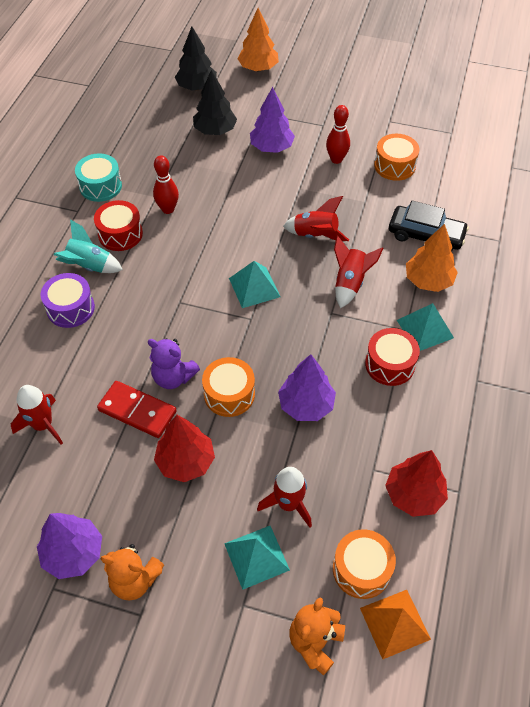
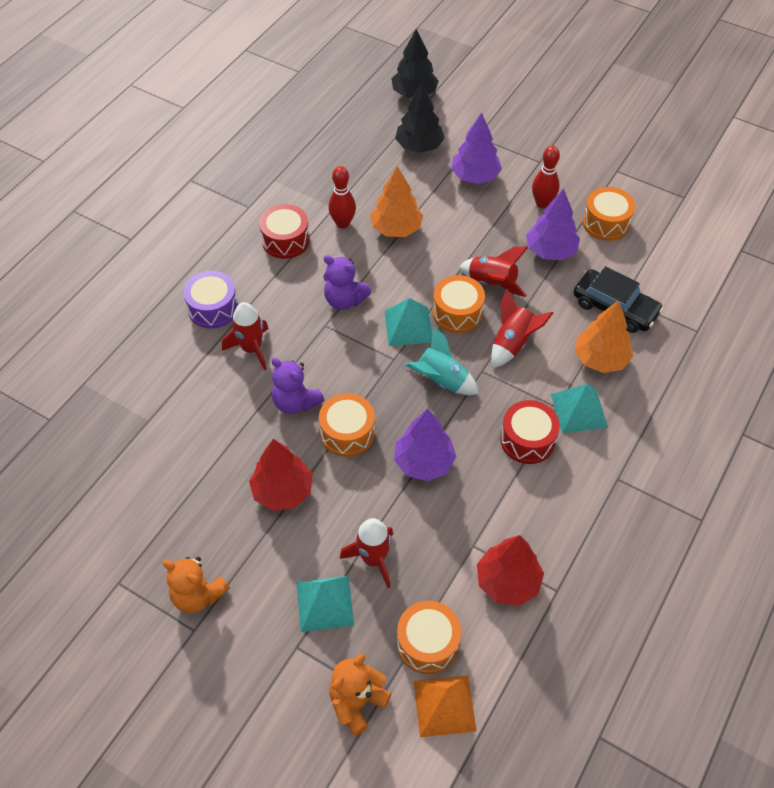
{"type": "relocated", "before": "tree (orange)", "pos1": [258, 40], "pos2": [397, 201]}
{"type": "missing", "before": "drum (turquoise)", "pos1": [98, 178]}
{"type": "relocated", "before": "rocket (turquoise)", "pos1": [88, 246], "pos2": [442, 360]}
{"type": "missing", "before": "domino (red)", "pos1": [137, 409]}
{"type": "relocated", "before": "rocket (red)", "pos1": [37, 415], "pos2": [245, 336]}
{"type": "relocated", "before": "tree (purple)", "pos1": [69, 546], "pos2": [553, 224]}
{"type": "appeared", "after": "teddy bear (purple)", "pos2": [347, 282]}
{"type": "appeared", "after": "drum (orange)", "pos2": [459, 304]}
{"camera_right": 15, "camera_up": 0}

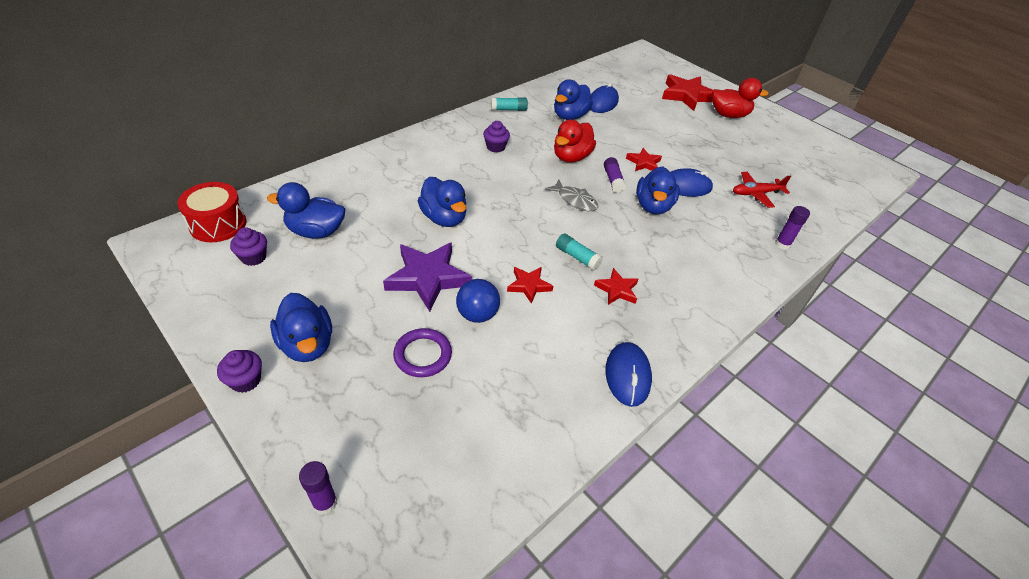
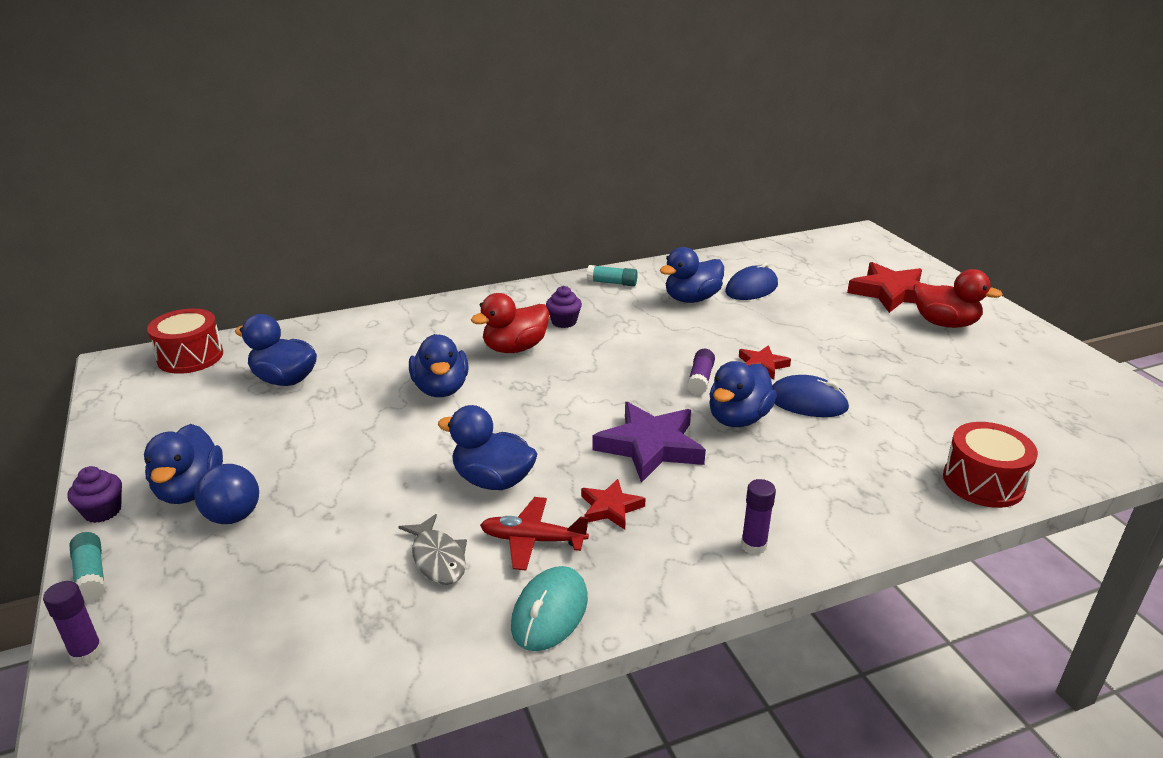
{"type": "relocated", "before": "duck (red)", "pos1": [575, 140], "pos2": [510, 323]}
{"type": "relocated", "before": "plane (red)", "pos1": [762, 190], "pos2": [534, 534]}
{"type": "relocated", "before": "fish (grey)", "pos1": [571, 195], "pos2": [432, 549]}
{"type": "relocated", "before": "glue stick (purple)", "pos1": [792, 228], "pos2": [758, 517]}
{"type": "missing", "before": "cupcake (purple)", "pos1": [248, 246]}
{"type": "relocated", "before": "glue stick (turquoise)", "pos1": [579, 252], "pos2": [88, 567]}
{"type": "relocated", "before": "star (purple)", "pos1": [427, 277], "pos2": [649, 442]}
{"type": "exchanged", "before": "star (red)", "after": "duck (blue)", "pos1": [530, 285], "pos2": [487, 447]}
{"type": "relocated", "before": "ball (blue)", "pos1": [478, 301], "pos2": [227, 494]}
{"type": "missing", "before": "ring (purple)", "pos1": [422, 352]}
{"type": "colour", "before": "mouse (blue)", "after": "mouse (turquoise)", "pos1": [628, 374], "pos2": [549, 608]}
{"type": "appeared", "after": "drum (red)", "pos2": [990, 465]}
{"camera_right": 25, "camera_up": -15}

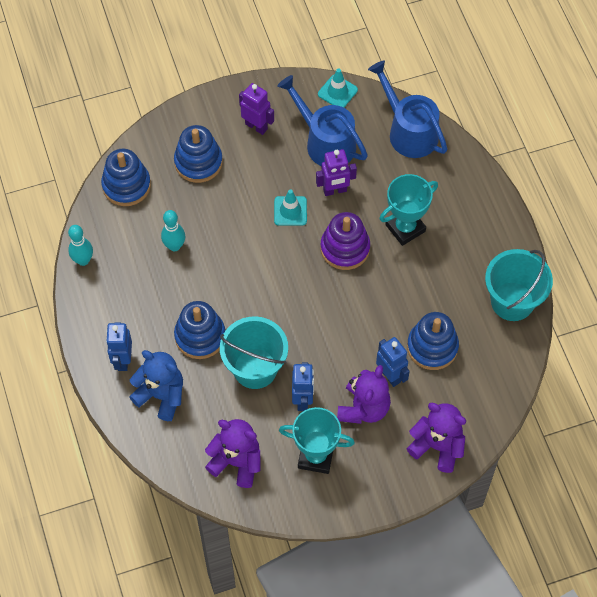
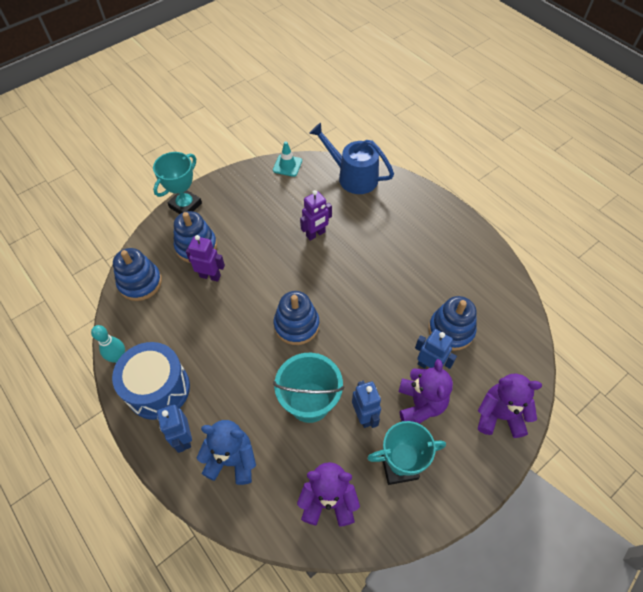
{"type": "missing", "before": "watering can (blue)", "pos1": [322, 120]}
{"type": "relocated", "before": "robot (purple)", "pos1": [256, 109], "pos2": [205, 258]}
{"type": "relocated", "before": "trophy (turquoise)", "pos1": [408, 210], "pos2": [177, 183]}
{"type": "missing", "before": "traffic cone (turquoise)", "pos1": [290, 207]}
{"type": "missing", "before": "bowling pin (turquoise)", "pos1": [173, 230]}
{"type": "missing", "before": "stacking toy (purple)", "pos1": [345, 241]}
{"type": "missing", "before": "bucket (turquoise)", "pos1": [519, 285]}
{"type": "relocated", "before": "stacking toy (blue)", "pos1": [199, 330], "pos2": [296, 318]}
{"type": "appeared", "after": "drum (blue)", "pos2": [151, 381]}
{"camera_right": -20, "camera_up": -5}

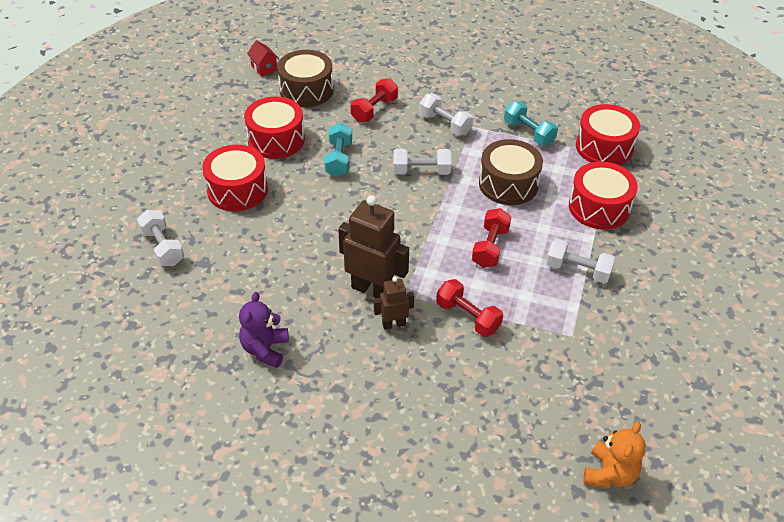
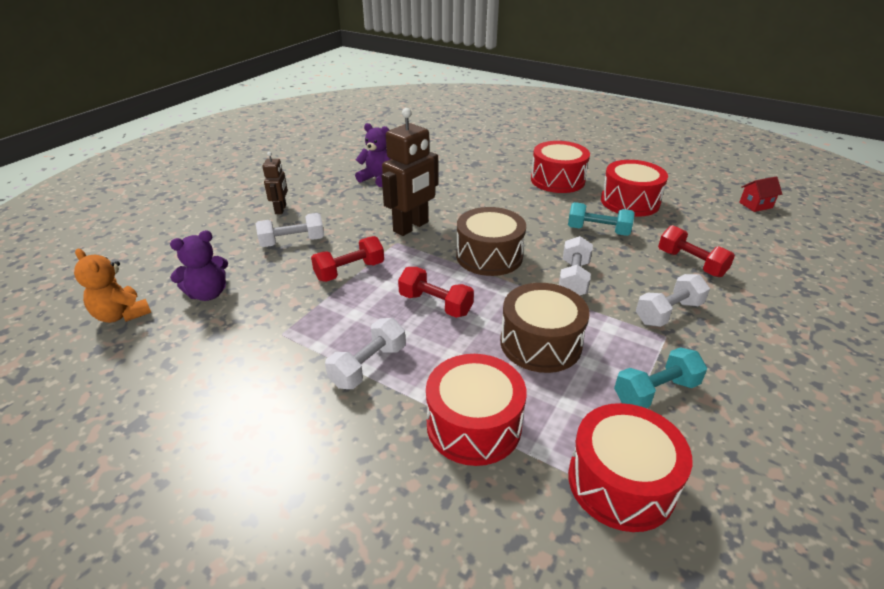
{"type": "relocated", "before": "drum (brown)", "pos1": [305, 78], "pos2": [491, 241]}
{"type": "relocated", "before": "dumbbell (white)", "pos1": [160, 238], "pos2": [290, 230]}
{"type": "relocated", "before": "robot (brown)", "pos1": [394, 303], "pos2": [275, 183]}
{"type": "appeared", "after": "teddy bear (purple)", "pos2": [199, 265]}
{"camera_right": 105, "camera_up": -10}

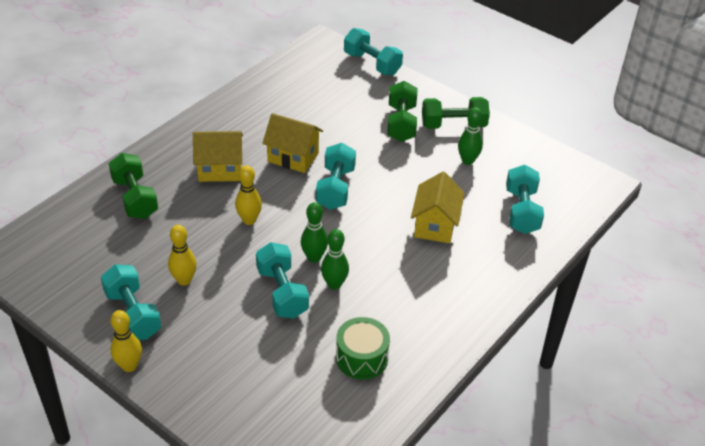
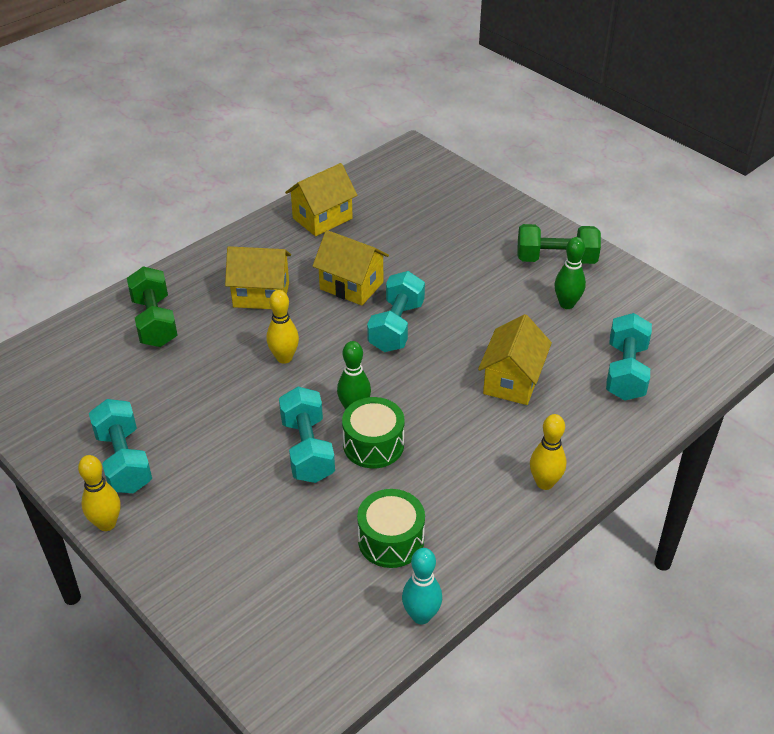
{"type": "missing", "before": "dumbbell (turquoise)", "pos1": [373, 51]}
{"type": "missing", "before": "dumbbell (green)", "pos1": [402, 111]}
{"type": "relocated", "before": "bowling pin (yellow)", "pos1": [182, 255], "pos2": [548, 452]}
{"type": "exchanged", "before": "bowling pin (green)", "after": "drum (green)", "pos1": [335, 259], "pos2": [373, 432]}
{"type": "appeared", "after": "house (yellow)", "pos2": [321, 199]}
{"type": "appeared", "after": "bowling pin (turquoise)", "pos2": [422, 586]}
{"camera_right": 10, "camera_up": 0}

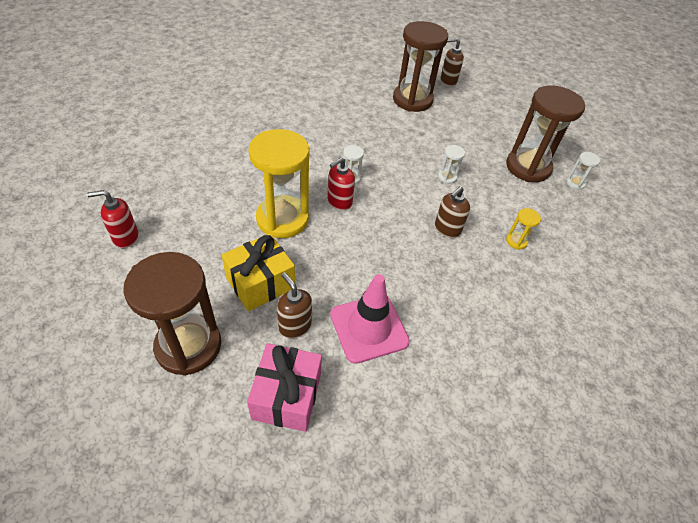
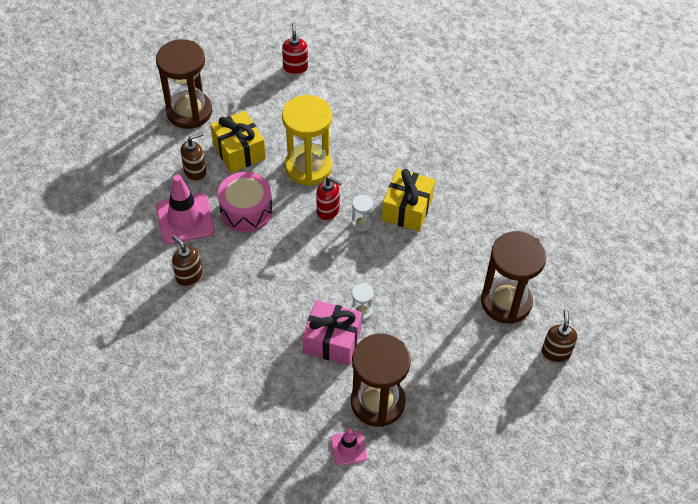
{"type": "exchanged", "before": "hourglass (white)", "after": "traffic cone (pink)", "pos1": [583, 171], "pos2": [349, 447]}
{"type": "spun", "before": "soap dispenser (red)", "pos1": [341, 183], "pos2": [329, 199], "turn": 150}
{"type": "relocated", "before": "soap dispenser (brown)", "pos1": [452, 212], "pos2": [187, 261]}
{"type": "missing", "before": "hourglass (yellow)", "pos1": [523, 228]}
{"type": "relocated", "before": "gift (pink)", "pos1": [284, 387], "pos2": [332, 332]}
{"type": "appeared", "after": "gift (yellow)", "pos2": [408, 200]}
{"type": "appeared", "after": "drum (pink)", "pos2": [245, 202]}
{"camera_right": 100, "camera_up": 5}

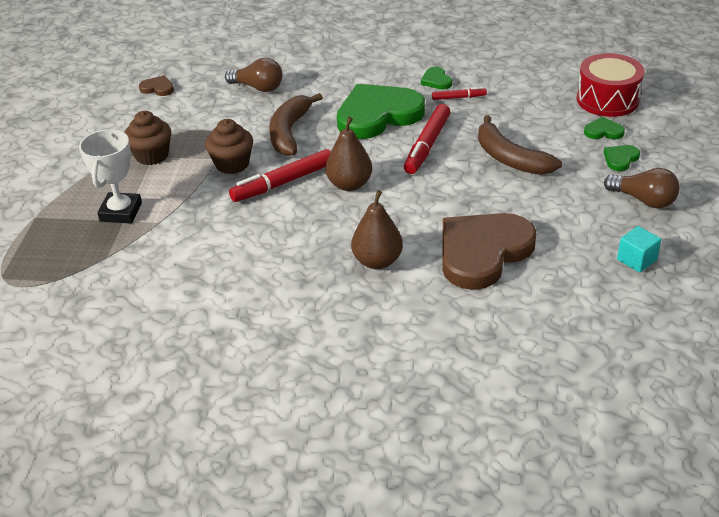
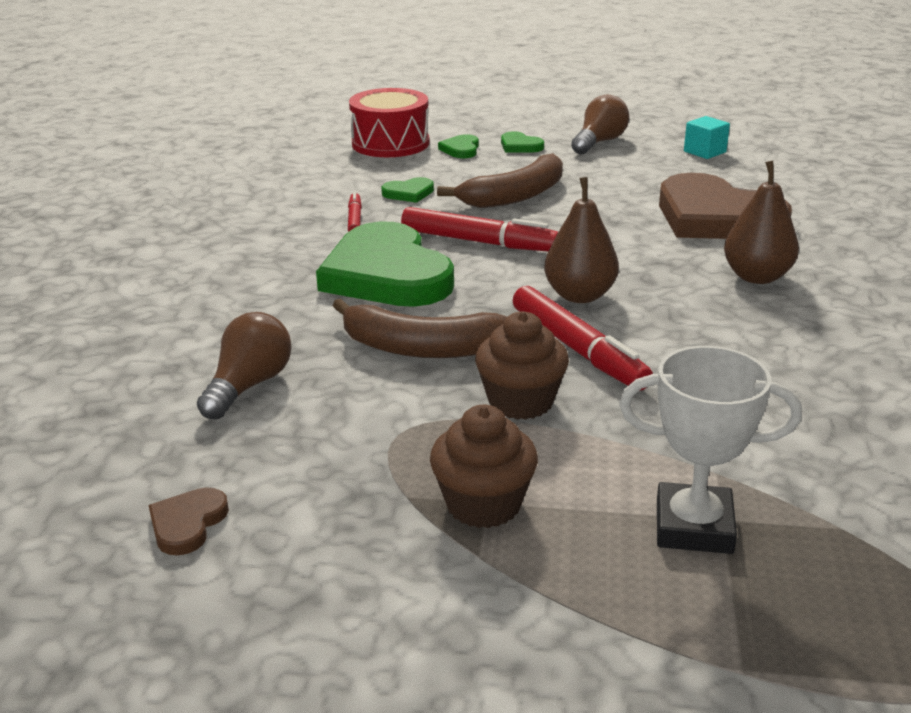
{"type": "relocated", "before": "heart (green)", "pos1": [436, 78], "pos2": [407, 190]}
{"camera_right": -90, "camera_up": -10}

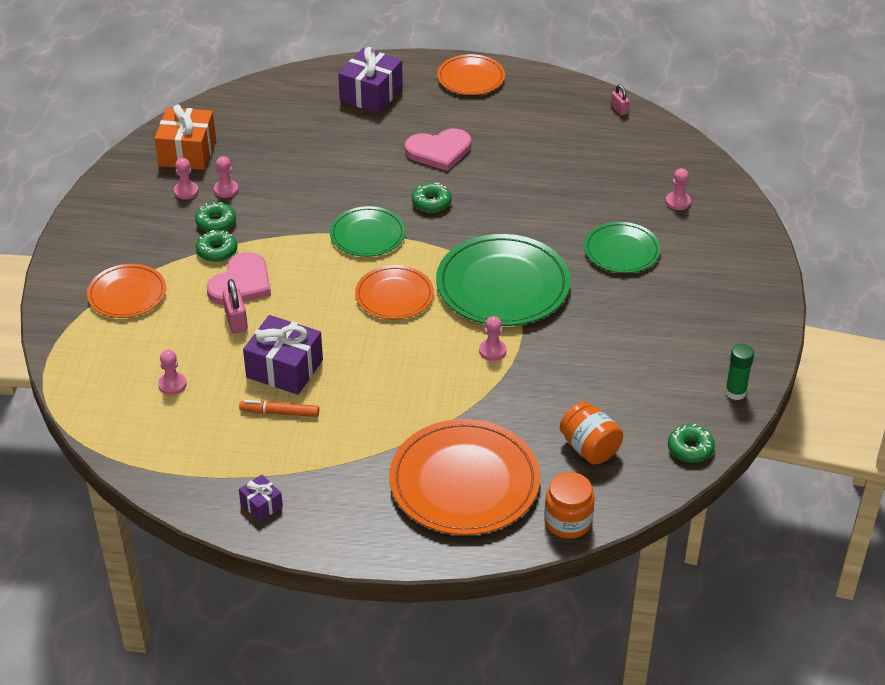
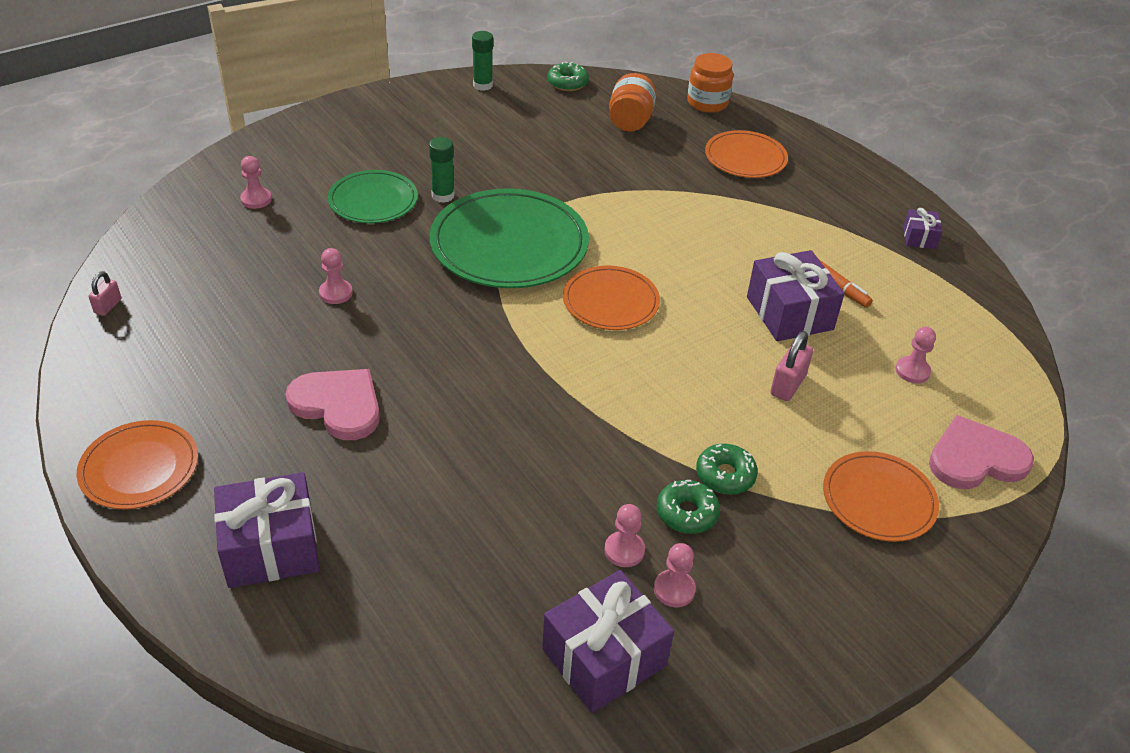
{"type": "colour", "before": "gift (orange)", "after": "gift (purple)", "pos1": [185, 137], "pos2": [608, 641]}
{"type": "missing", "before": "donut (green)", "pos1": [432, 197]}
{"type": "missing", "before": "plate (green)", "pos1": [367, 231]}
{"type": "relocated", "before": "heart (pink)", "pos1": [239, 278], "pos2": [981, 452]}
{"type": "relocated", "before": "pawn (pink)", "pos1": [492, 338], "pos2": [336, 276]}
{"type": "size", "before": "plate (orange)", "pos1": [464, 477], "pos2": [746, 154], "scale": 0.58}
{"type": "appeared", "after": "glue stick (green)", "pos2": [442, 170]}
{"camera_right": -135, "camera_up": 0}

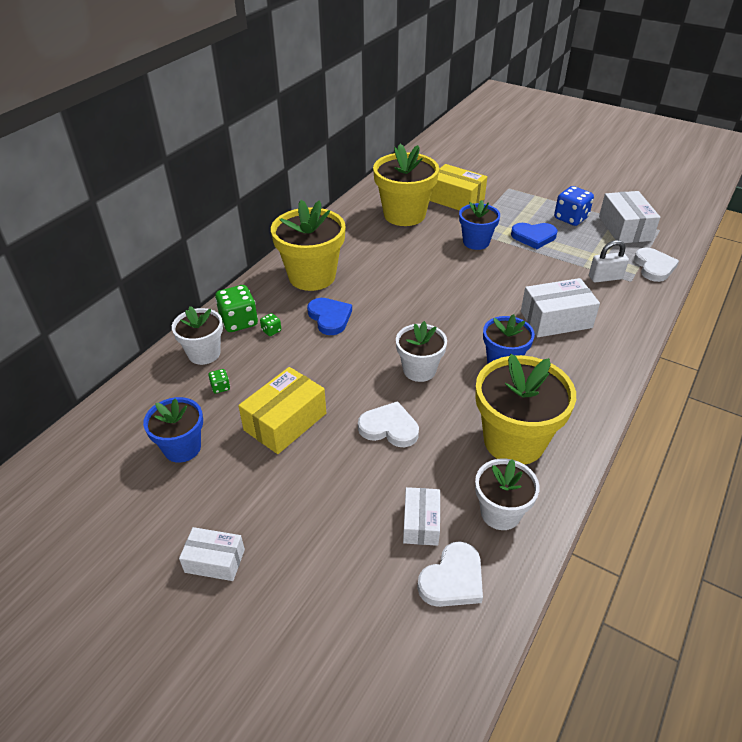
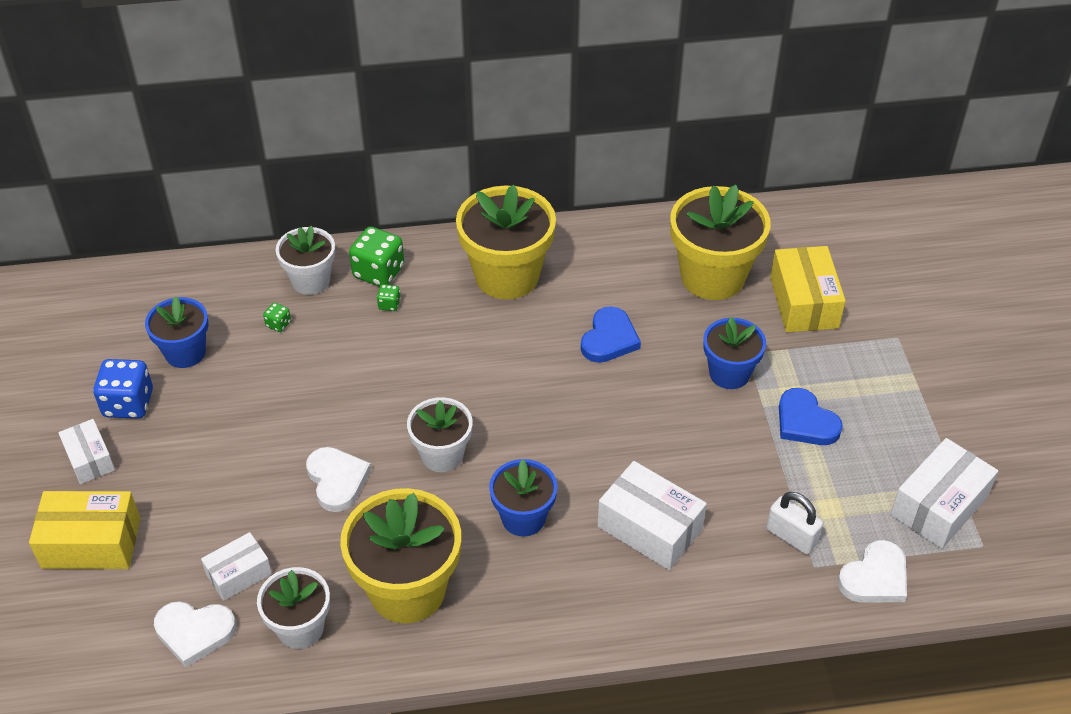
{"type": "relocated", "before": "dice (blue)", "pos1": [574, 206], "pos2": [123, 389]}
{"type": "relocated", "before": "heart (blue)", "pos1": [329, 316], "pos2": [611, 334]}
{"type": "relocated", "before": "box (yellow)", "pos1": [282, 410], "pos2": [84, 530]}
{"camera_right": 50, "camera_up": 5}

